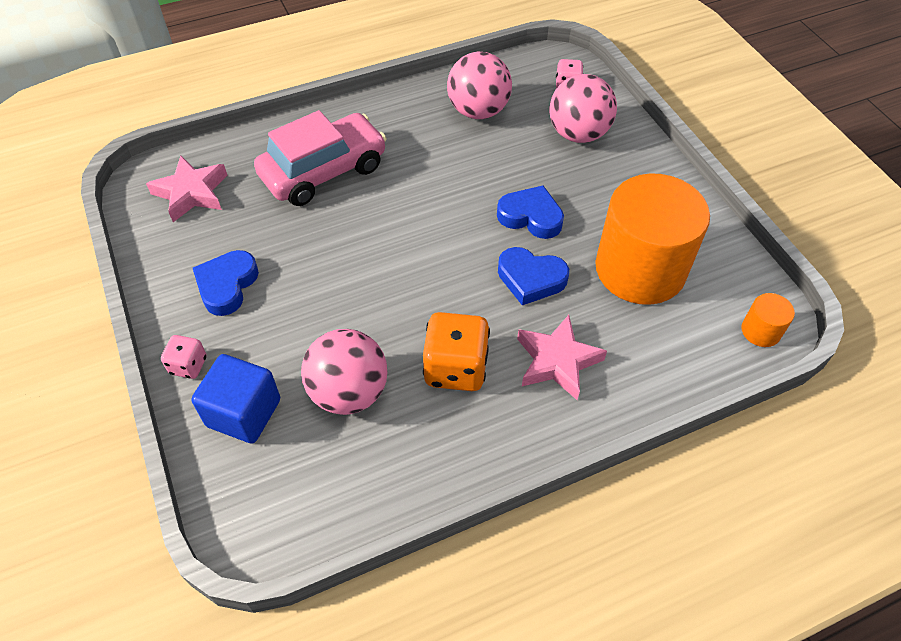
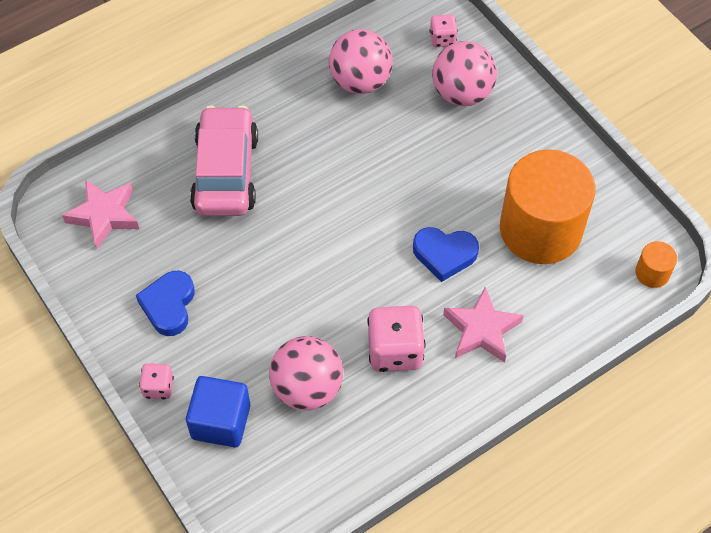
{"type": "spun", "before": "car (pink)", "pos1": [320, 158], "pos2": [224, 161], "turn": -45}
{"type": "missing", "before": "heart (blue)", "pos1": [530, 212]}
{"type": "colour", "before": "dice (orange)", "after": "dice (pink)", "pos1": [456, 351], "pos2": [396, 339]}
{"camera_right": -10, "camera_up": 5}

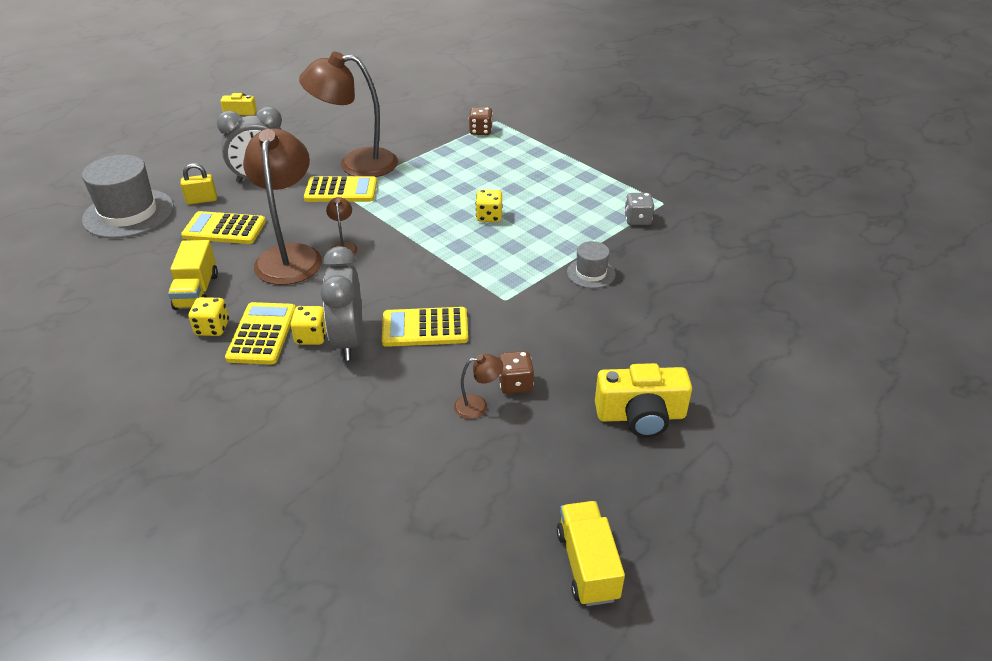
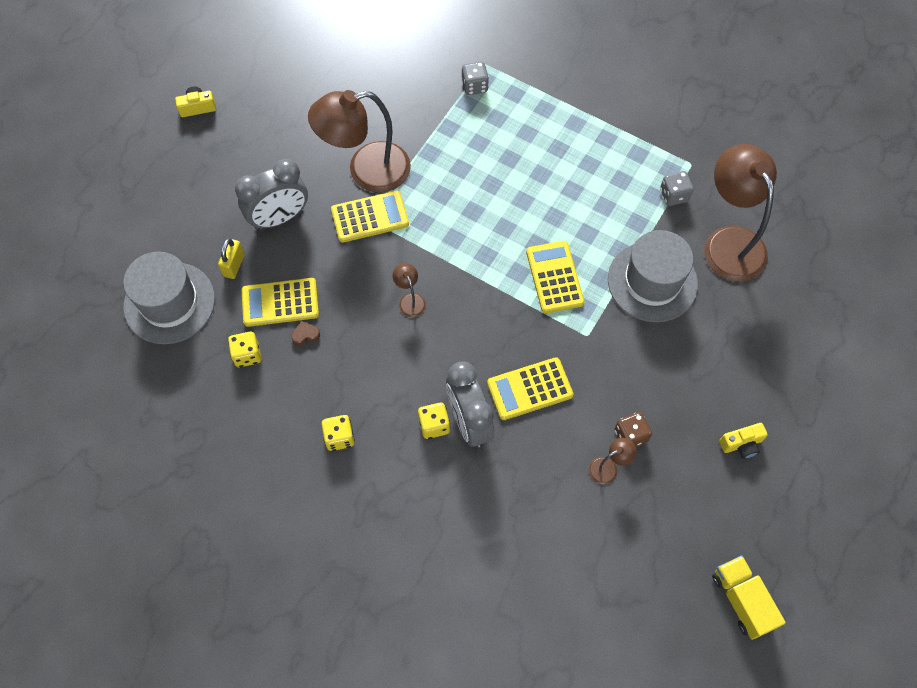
{"type": "colour", "before": "dice (brown)", "after": "dice (grey)", "pos1": [481, 121], "pos2": [475, 78]}
{"type": "relocated", "before": "lamp (brown)", "pos1": [282, 206], "pos2": [740, 213]}
{"type": "spun", "before": "padlock (yellow)", "pos1": [199, 184], "pos2": [231, 258], "turn": -45}
{"type": "relocated", "before": "dice (yellow)", "pos1": [489, 206], "pos2": [244, 349]}
{"type": "missing", "before": "truck (yellow)", "pos1": [193, 275]}
{"type": "size", "before": "hat (grey)", "pos1": [591, 264], "pos2": [653, 276], "scale": 1.97}
{"type": "relocated", "before": "calculator (yellow)", "pos1": [260, 333], "pos2": [555, 277]}
{"type": "size", "before": "camera (yellow)", "pos1": [643, 400], "pos2": [743, 441], "scale": 0.57}
{"type": "appeared", "after": "heart (brown)", "pos2": [305, 333]}
{"camera_right": -15, "camera_up": 25}

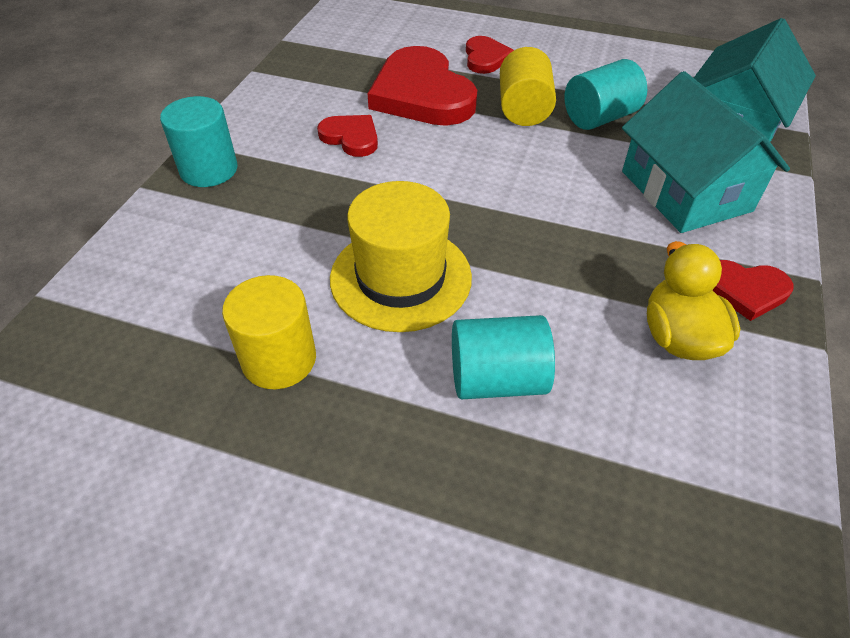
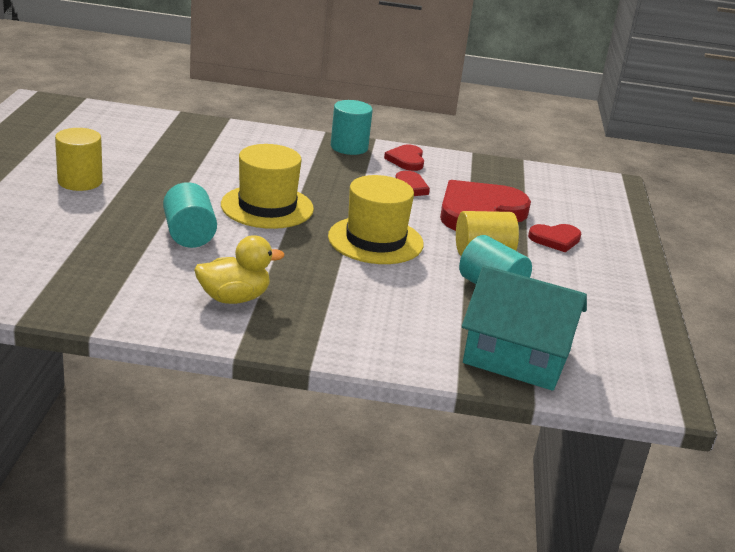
{"type": "missing", "before": "house (turquoise)", "pos1": [706, 152]}
{"type": "relocated", "before": "heart (red)", "pos1": [753, 290], "pos2": [404, 158]}
{"type": "relocated", "before": "cylinder (yellow)", "pos1": [269, 332], "pos2": [79, 159]}
{"type": "appeared", "after": "hat (yellow)", "pos2": [376, 219]}
{"camera_right": 75, "camera_up": -20}

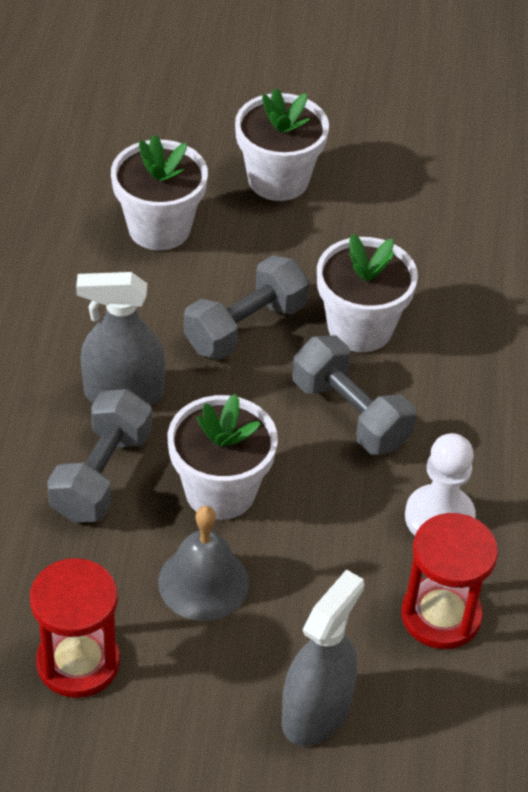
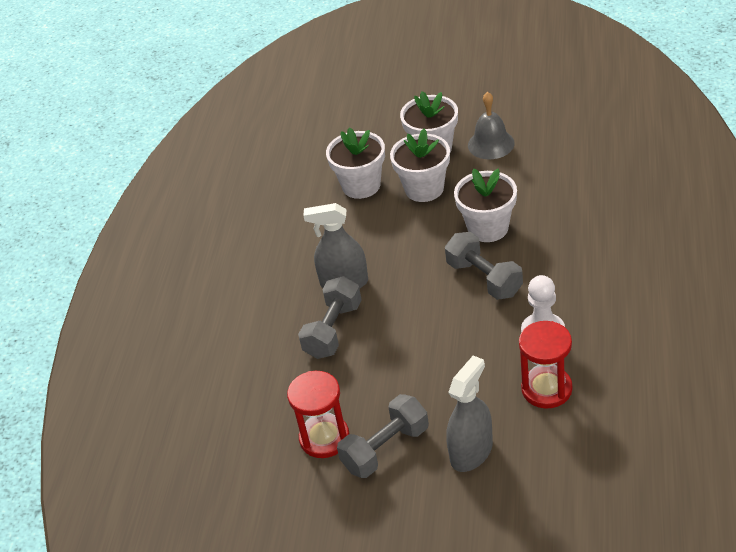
{"type": "relocated", "before": "dumbbell (grey)", "pos1": [246, 307], "pos2": [383, 436]}
{"type": "relocated", "before": "flower pot (white)", "pos1": [223, 457], "pos2": [420, 165]}
{"type": "relocated", "before": "bell (grey)", "pos1": [203, 563], "pos2": [491, 125]}
{"camera_right": 10, "camera_up": -5}

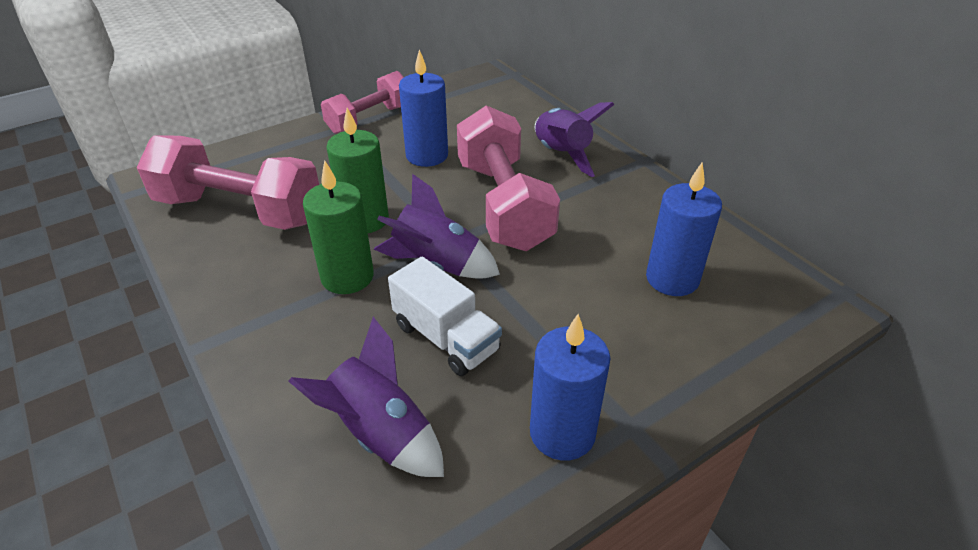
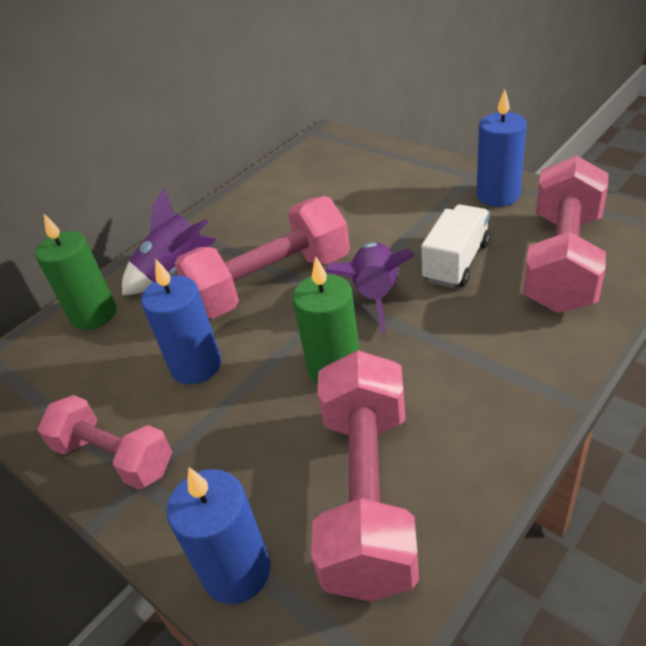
{"type": "relocated", "before": "candle (green)", "pos1": [338, 227], "pos2": [75, 272]}
{"type": "relocated", "before": "candle (blue)", "pos1": [684, 229], "pos2": [218, 536]}
{"type": "exchanged", "before": "rocket (purple)", "after": "dumbbell (pink)", "pos1": [366, 397], "pos2": [565, 234]}
{"camera_right": -100, "camera_up": 0}

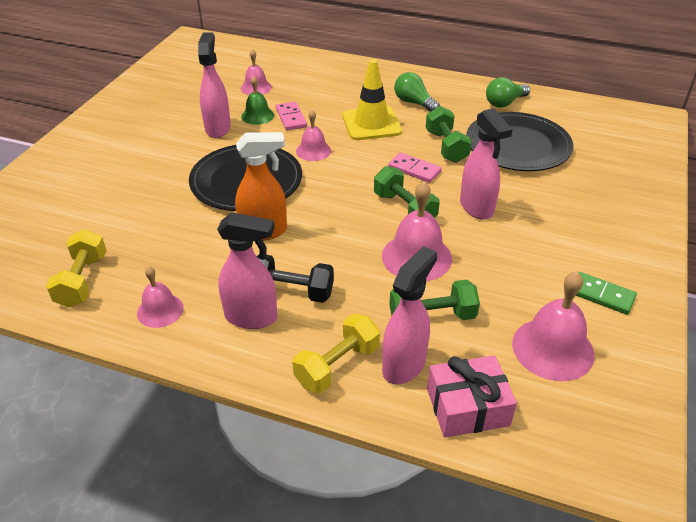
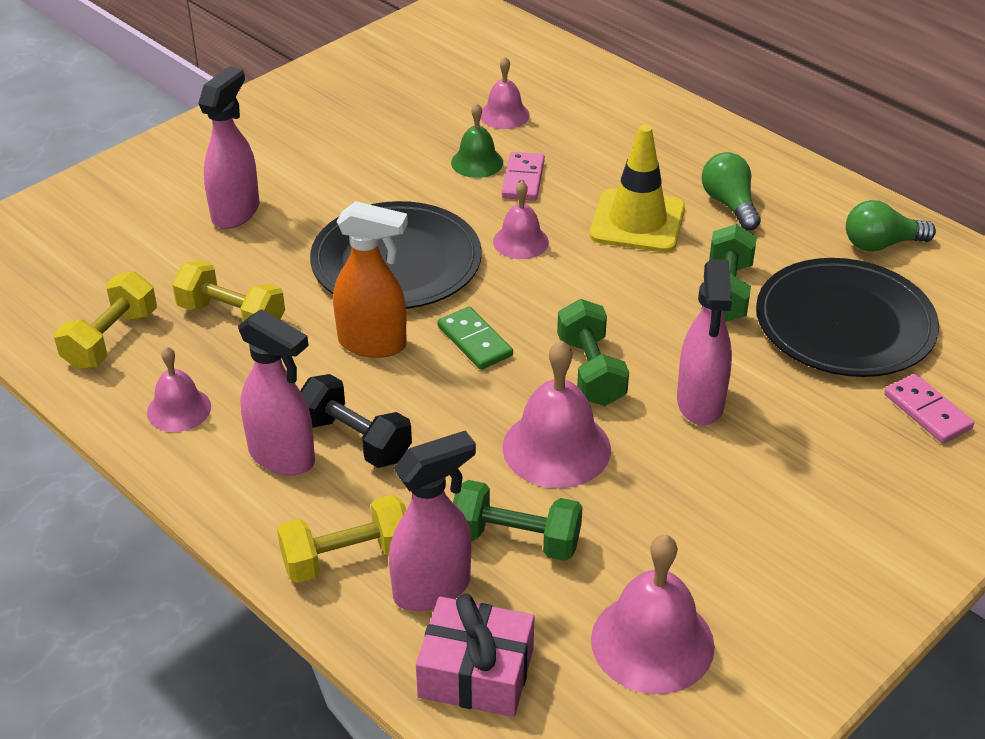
{"type": "relocated", "before": "spray bottle (pink)", "pos1": [214, 85], "pos2": [229, 147]}
{"type": "relocated", "before": "domino (pink)", "pos1": [415, 167], "pos2": [929, 408]}
{"type": "relocated", "before": "domino (green)", "pos1": [606, 293], "pos2": [475, 338]}
{"type": "appeared", "after": "dumbbell (yellow)", "pos2": [228, 290]}
{"camera_right": 25, "camera_up": 0}

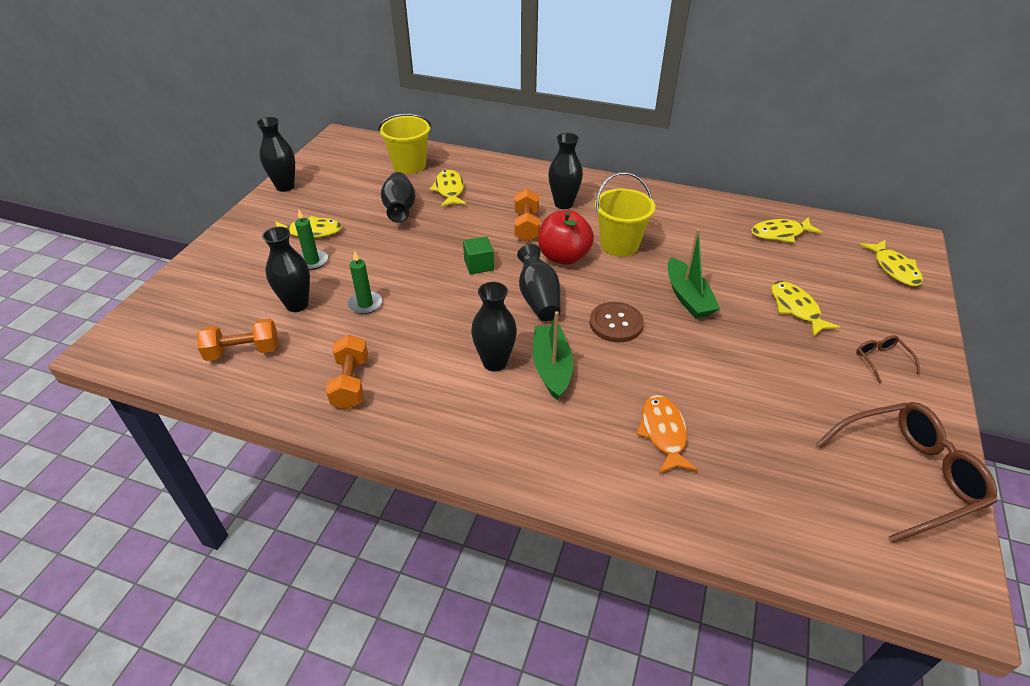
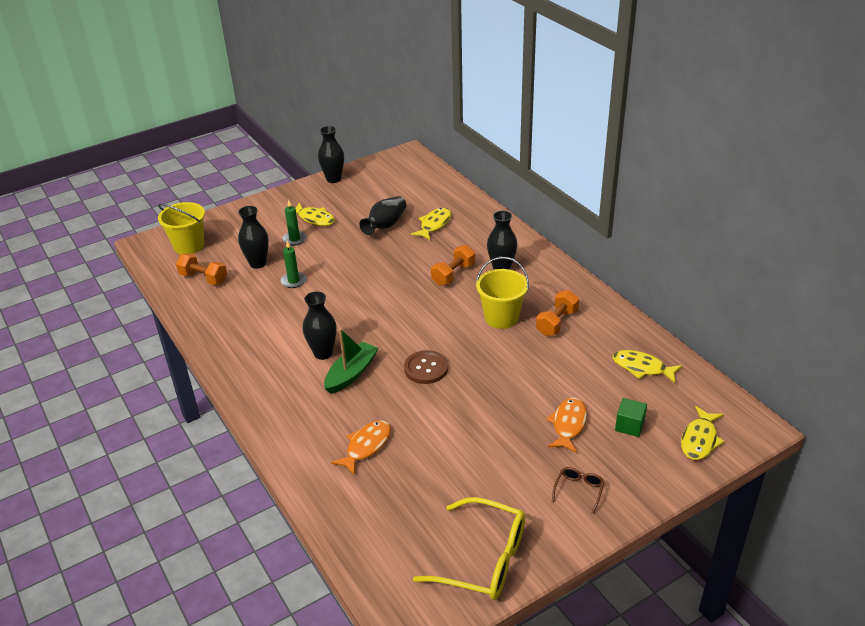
{"type": "relocated", "before": "bucket (yellow)", "pos1": [404, 144], "pos2": [181, 228]}
{"type": "missing", "before": "apple (red)", "pos1": [566, 237]}
{"type": "missing", "before": "boat (green)", "pos1": [694, 273]}
{"type": "relocated", "before": "cube (green)", "pos1": [478, 255], "pos2": [631, 417]}
{"type": "missing", "before": "vase (black)", "pos1": [538, 282]}
{"type": "colour", "before": "fish (yellow)", "after": "fish (orange)", "pos1": [805, 309], "pos2": [566, 425]}
{"type": "relocated", "before": "dumbbell (orange)", "pos1": [347, 372], "pos2": [557, 313]}
{"type": "colour", "before": "glasses (brown)", "after": "glasses (yellow)", "pos1": [906, 472], "pos2": [469, 548]}
{"camera_right": 40, "camera_up": -5}

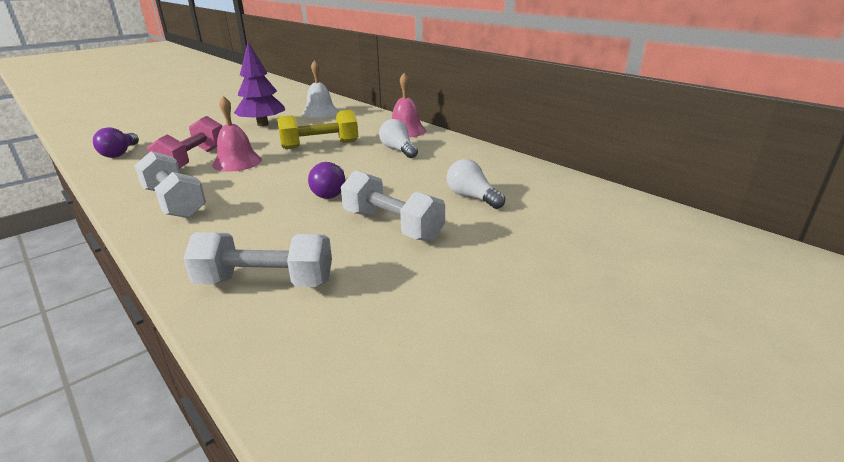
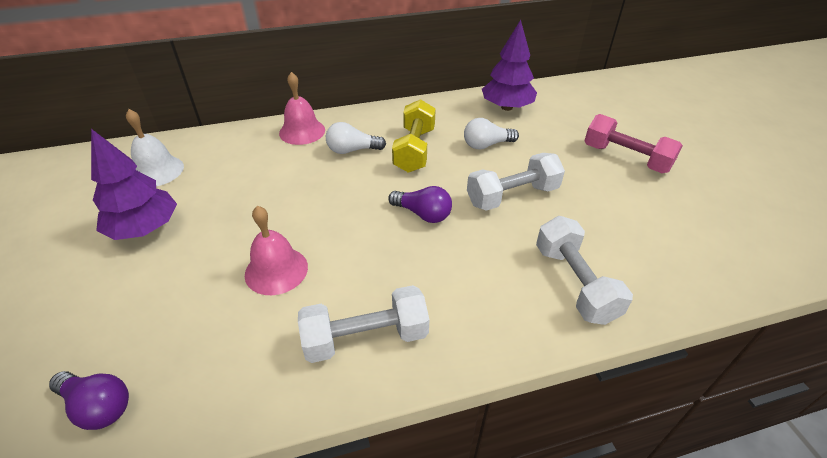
{"type": "relocated", "before": "dumbbell (yellow)", "pos1": [317, 129], "pos2": [414, 136]}
{"type": "relocated", "before": "dumbbell (pink)", "pos1": [184, 142], "pos2": [633, 143]}
{"type": "spun", "before": "dumbbell (white)", "pos1": [257, 259], "pos2": [584, 270], "turn": -45}
{"type": "appeared", "after": "tree (purple)", "pos2": [509, 65]}
{"camera_right": -65, "camera_up": 15}

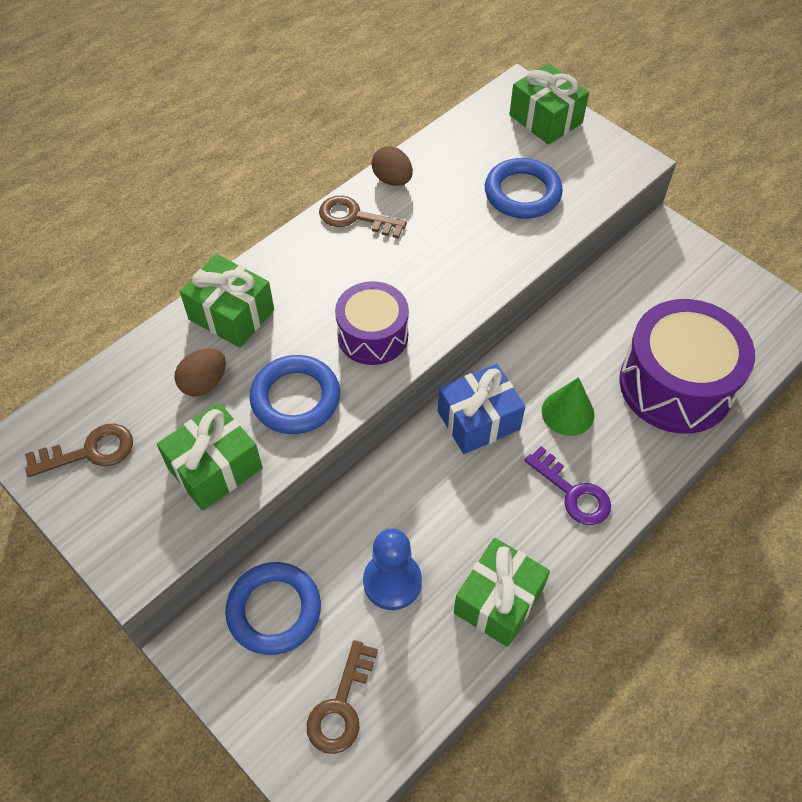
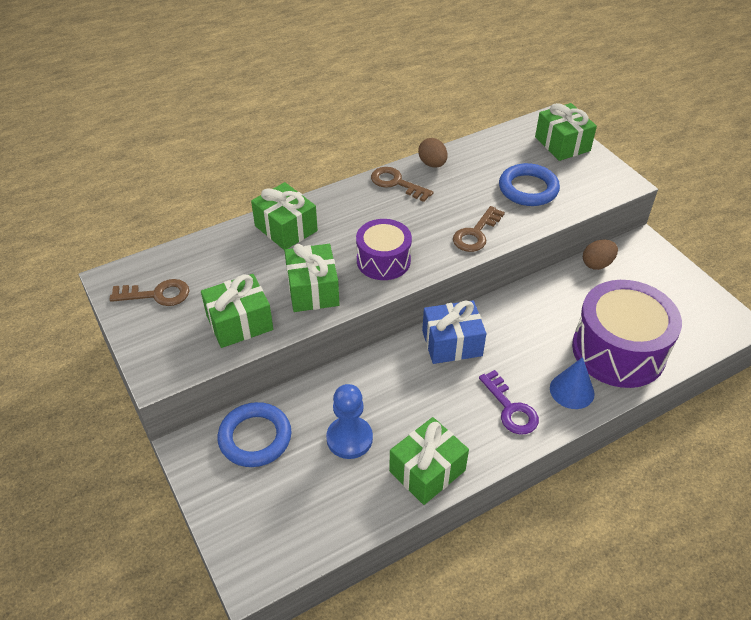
{"type": "relocated", "before": "egg (brown)", "pos1": [200, 372], "pos2": [600, 255]}
{"type": "exchanged", "before": "ring (blue)", "after": "gift (green)", "pos1": [295, 394], "pos2": [312, 278]}
{"type": "missing", "before": "cone (green)", "pos1": [568, 406]}
{"type": "relocated", "before": "key (brown)", "pos1": [342, 697], "pos2": [479, 229]}
{"type": "appeared", "after": "cone (blue)", "pos2": [572, 383]}
{"camera_right": 15, "camera_up": -10}

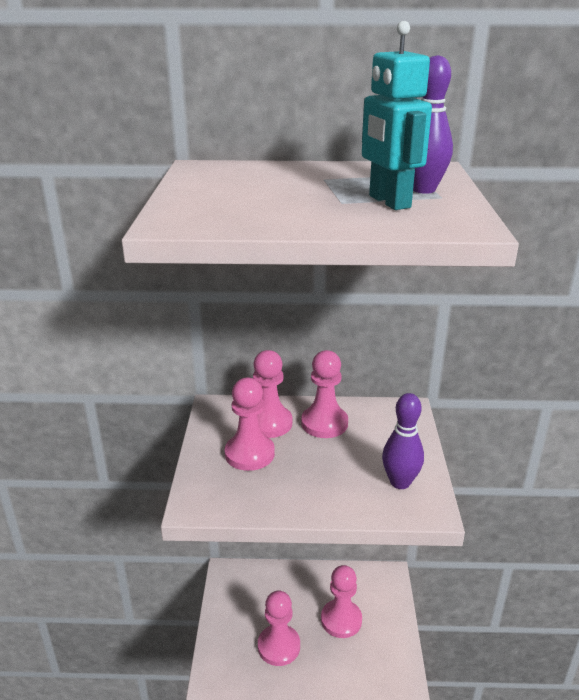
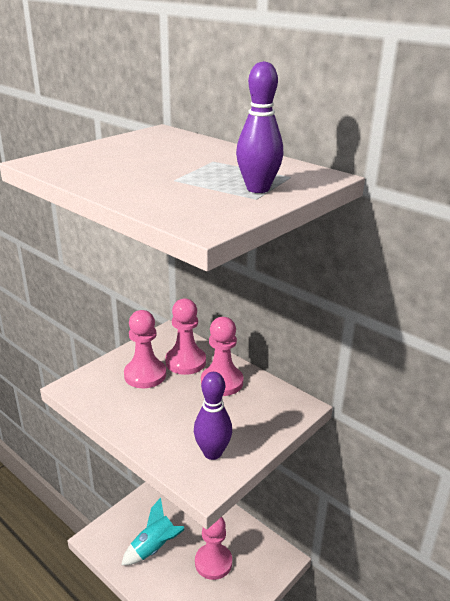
{"type": "missing", "before": "robot (turquoise)", "pos1": [397, 115]}
{"type": "exchanged", "before": "pawn (pink)", "after": "rocket (turquoise)", "pos1": [279, 628], "pos2": [153, 531]}
{"camera_right": 40, "camera_up": 0}

